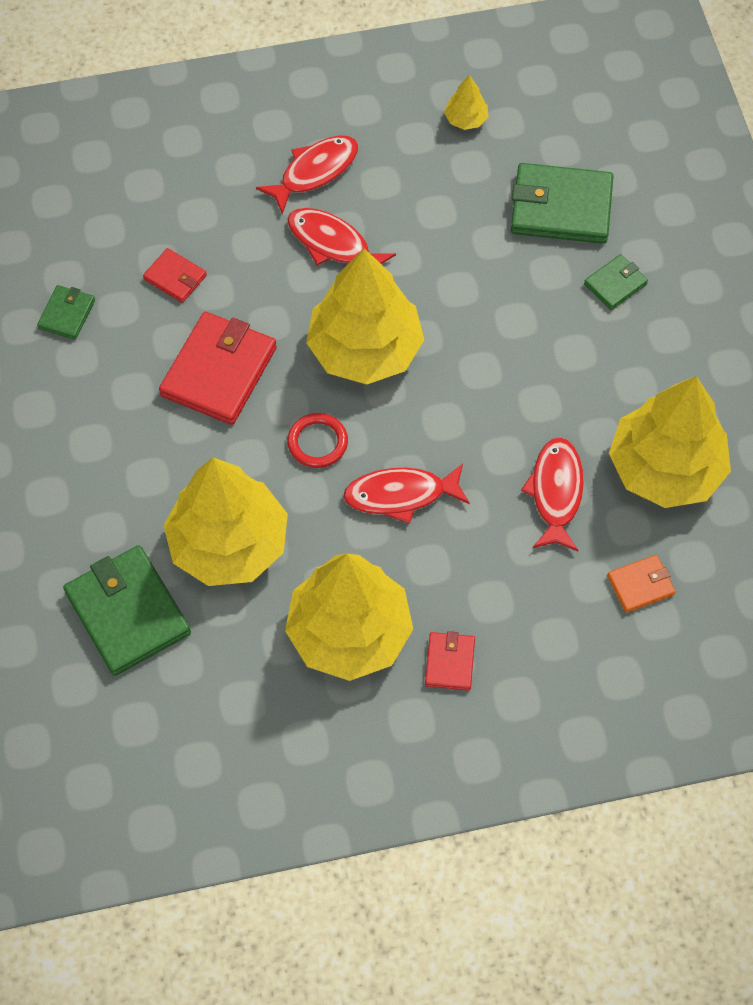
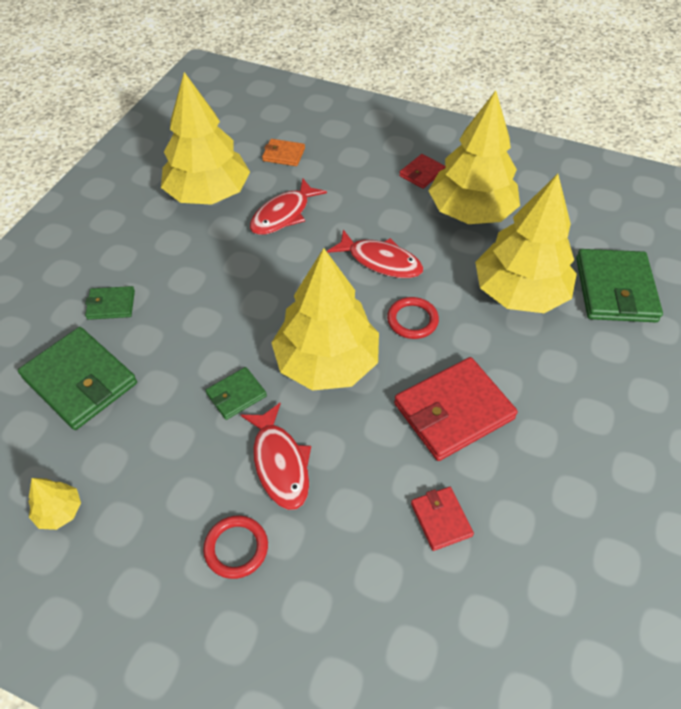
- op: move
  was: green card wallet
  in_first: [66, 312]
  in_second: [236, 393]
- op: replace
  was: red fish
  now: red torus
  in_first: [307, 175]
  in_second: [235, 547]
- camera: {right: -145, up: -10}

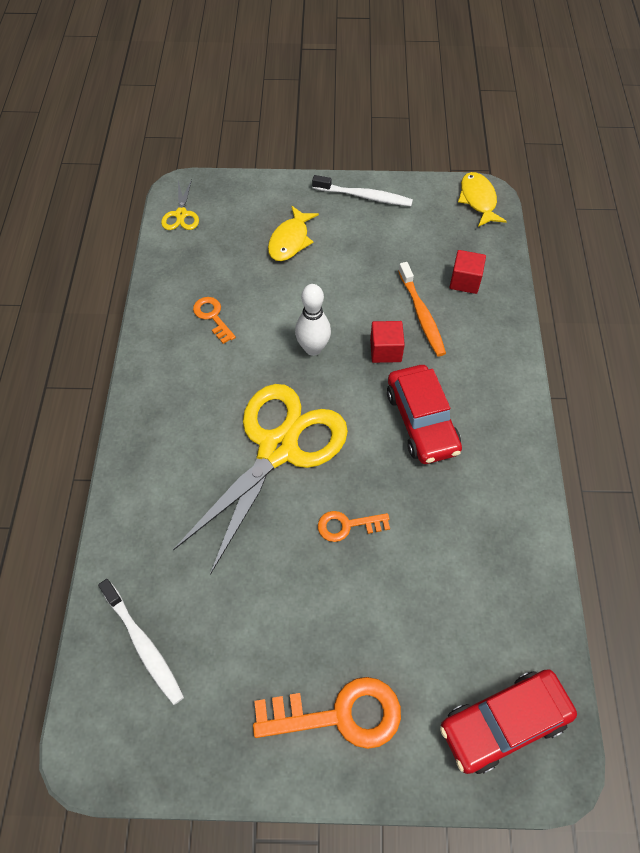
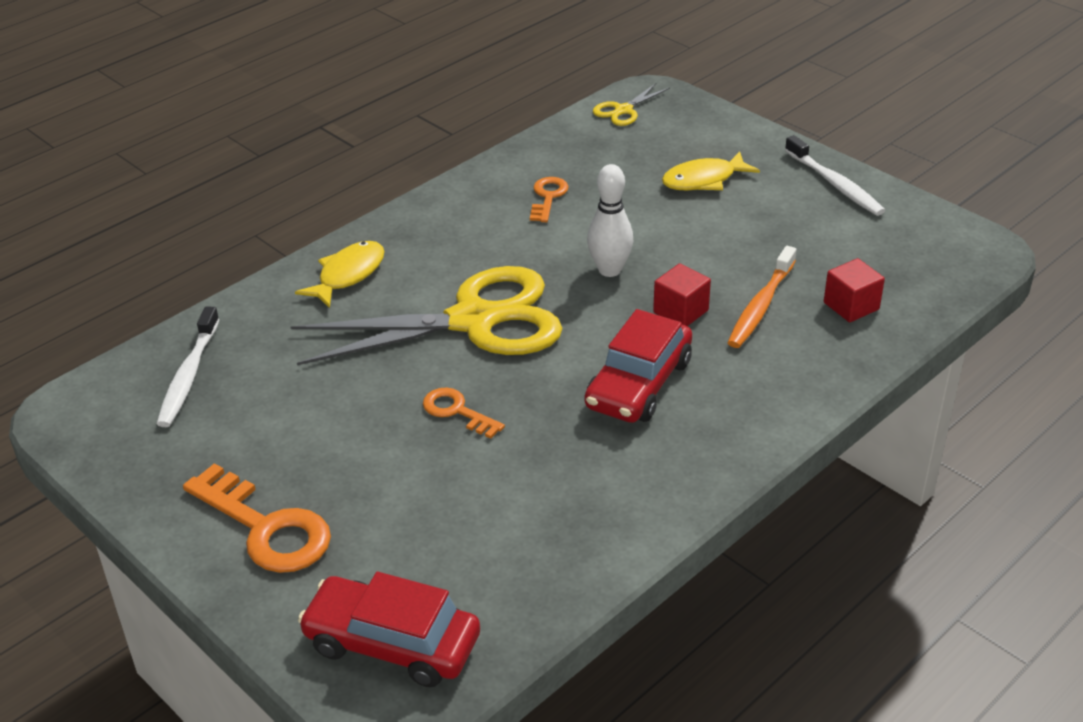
- op: move
  was: bright yellow fish
  in_first: [482, 199]
  in_second: [340, 274]
- camera: {right: 45, up: -20}

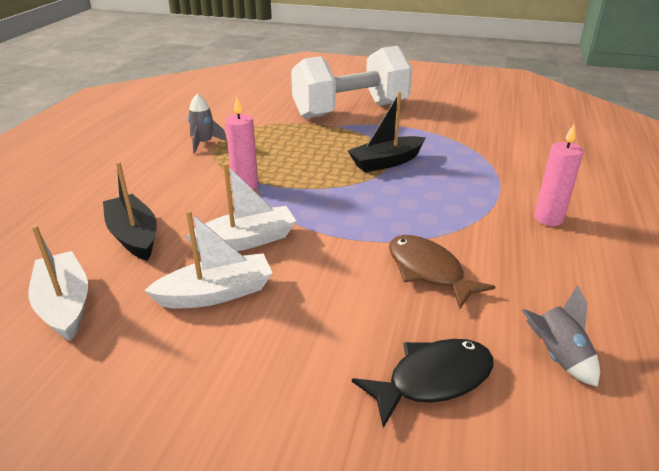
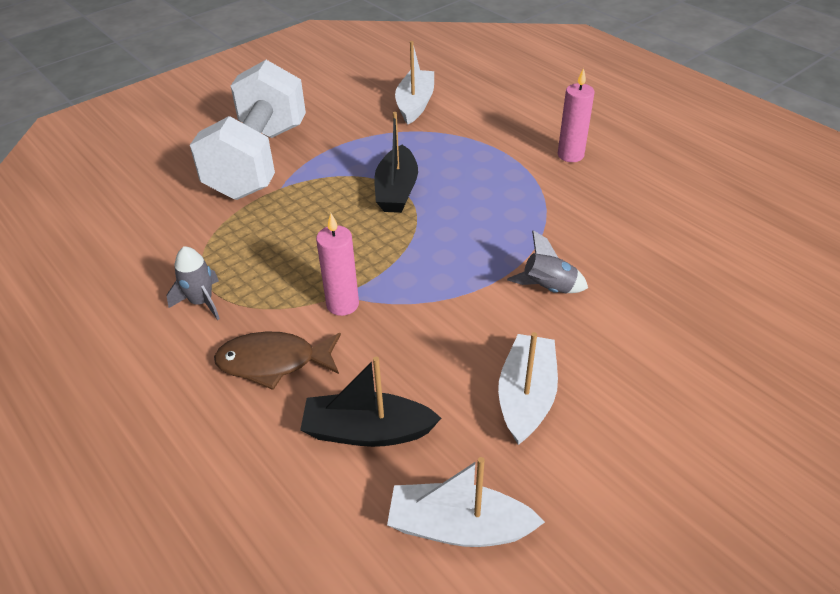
- op: move
  was: pure white sailboat
  in_first: [240, 207]
  in_second: [414, 82]
- op: delete
  was: jet-black fish
  in_first: [423, 383]
- op: move
  was: dark brown fish
  in_first: [442, 272]
  in_second: [277, 361]
- op: move
  was: ash-grey toy rocket
  in_first: [560, 336]
  in_second: [547, 261]
- camera: {right: -55, up: 10}

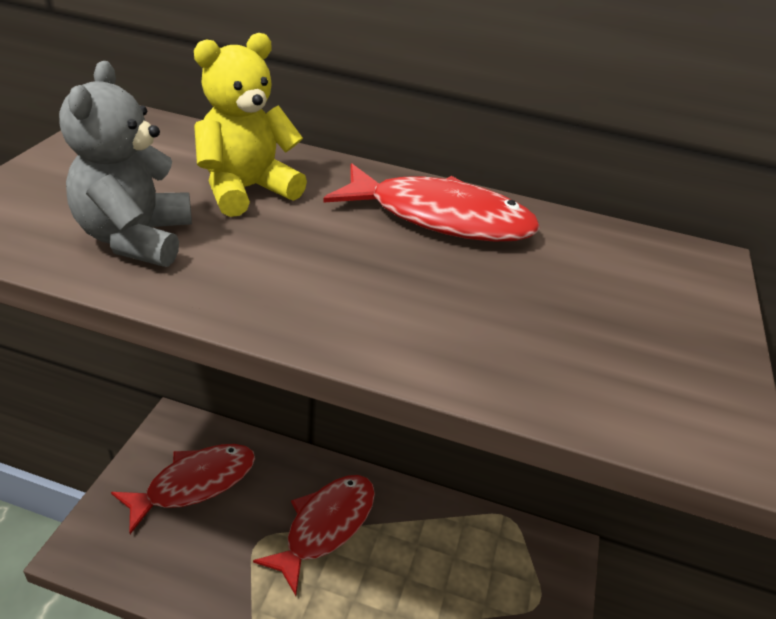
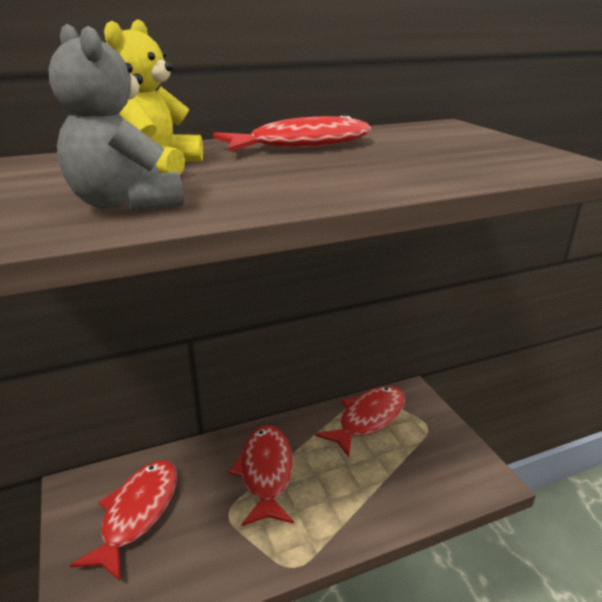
- op: insert
  now: red fish
  in_second: [360, 421]
- camera: {right: -35, up: -10}

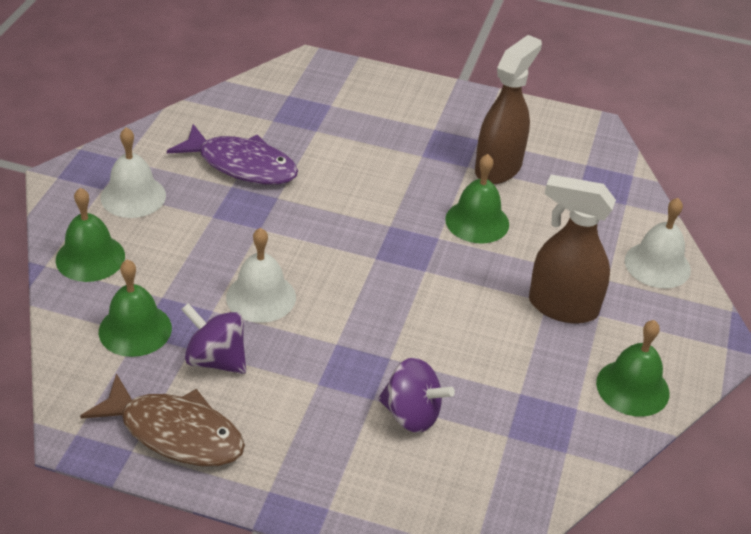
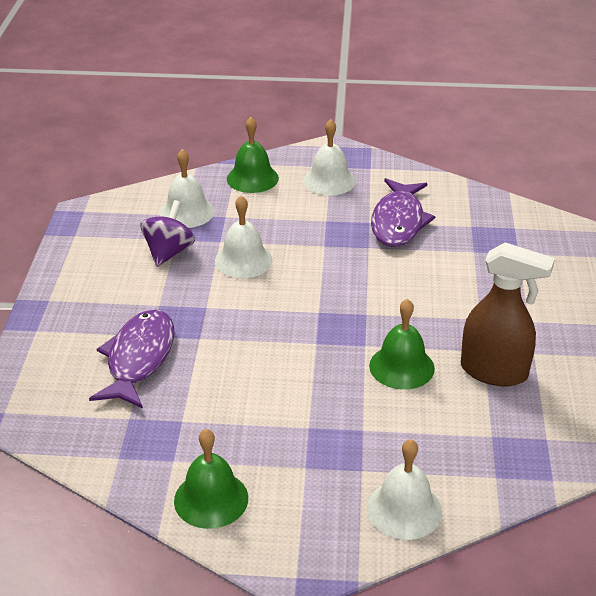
- op: delete
  was: dark brown fish
  in_first: [162, 419]
- op: recolor
  was: green hand bell
  now: pure white hand bell
  in_first: [135, 308]
  in_second: [187, 188]
- op: replace
  was: royal purple whirligig
  now: royal purple fish
  in_first: [416, 395]
  in_second: [131, 359]
- op: delete
  was: dark brown sprayer
  in_first: [572, 249]
- camera: {right: 80, up: -5}

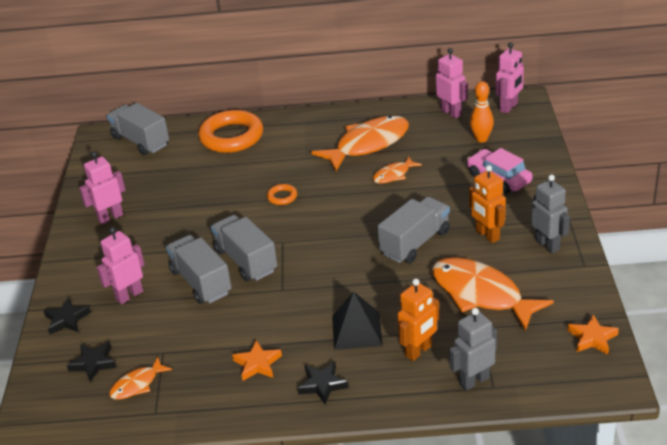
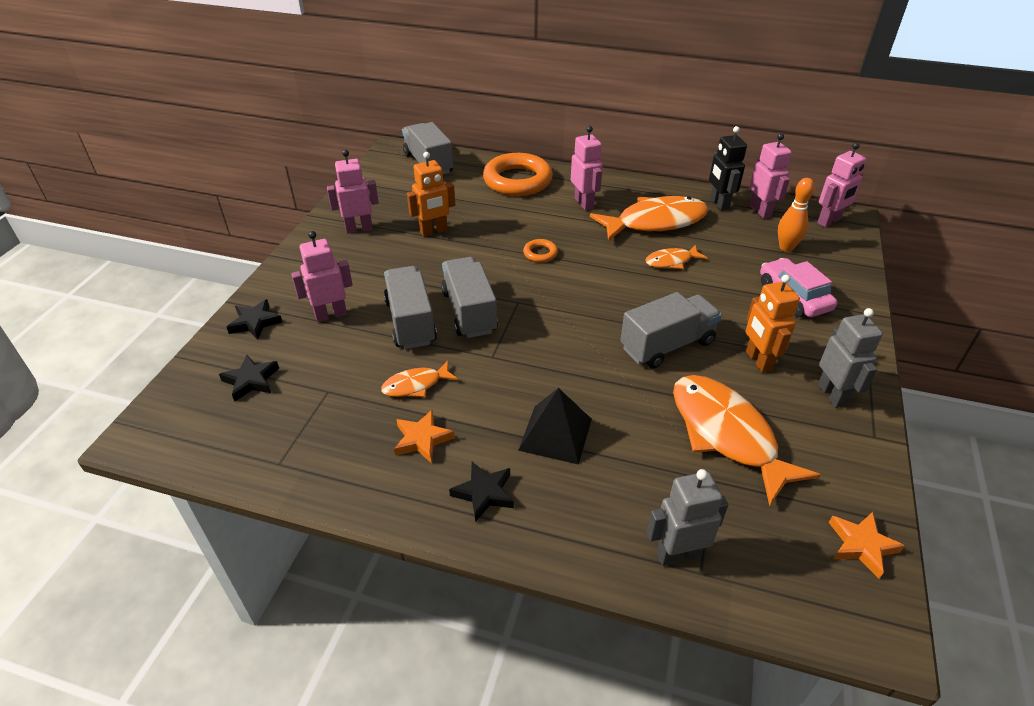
- op: move
  was: orange fish
  in_first: [140, 378]
  in_second: [419, 379]
- op: move
  was: orange robot figure
  in_first: [418, 320]
  in_second: [431, 194]
- op: insert
  now: rose-pink robot figure
  in_second: [587, 168]
- op: insert
  now: jet-black robot figure
  in_second: [728, 168]
- camera: {right: 15, up: 5}

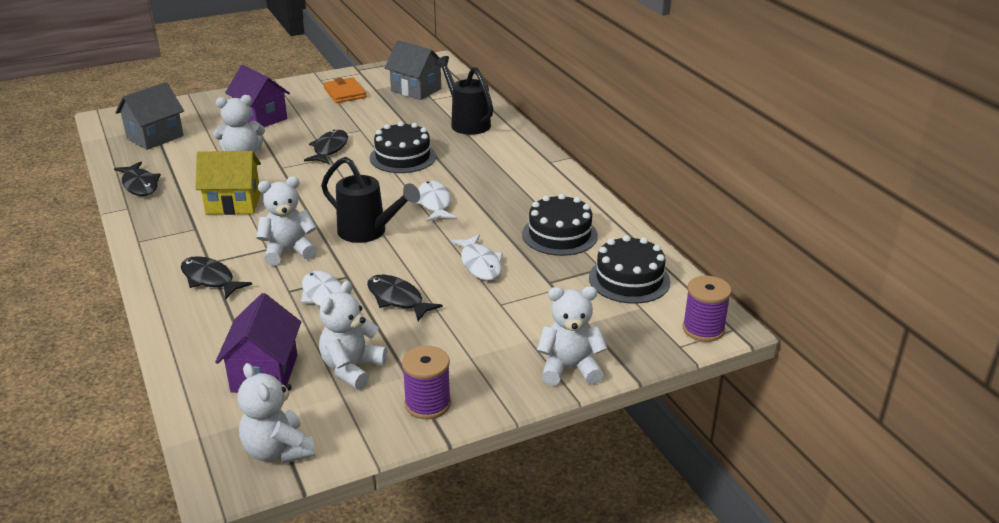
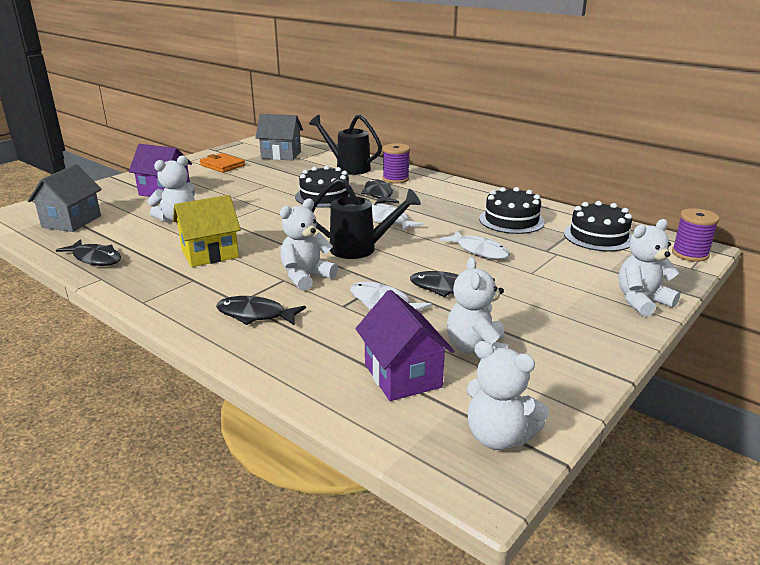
- op: move
  was: jet-black fish
  in_first: [326, 147]
  in_second: [380, 191]
- op: move
  was: royal purple spool
  in_first: [426, 382]
  in_second: [396, 163]
- camera: {right: -25, up: -5}

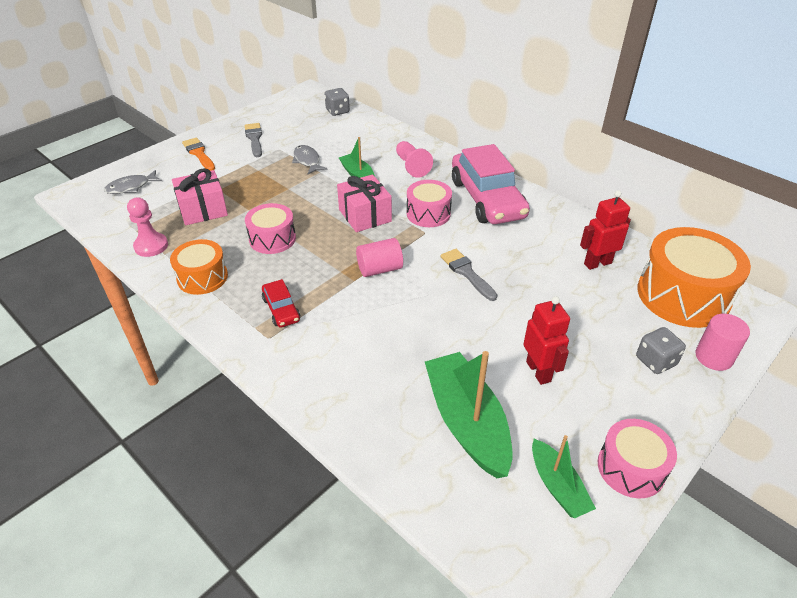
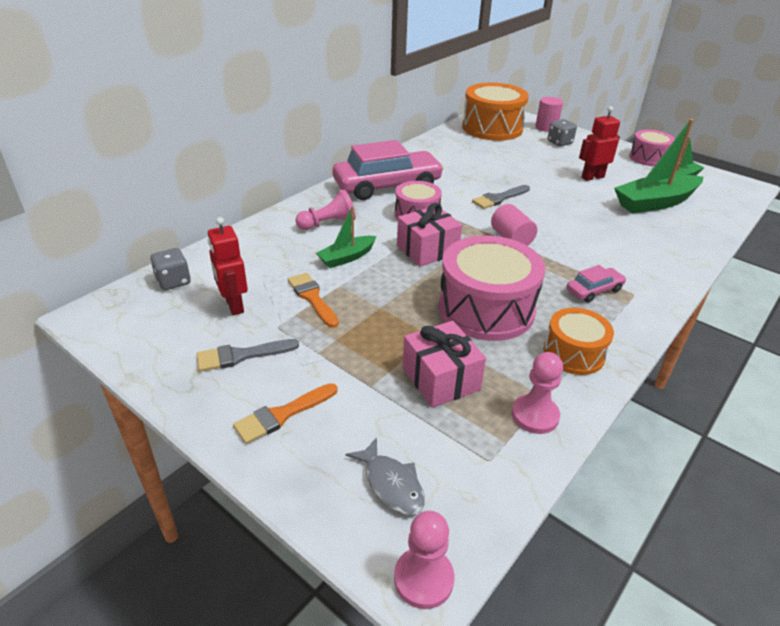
- op: resize
  was: rose-pink toy drum
  in_first: [270, 228]
  in_second: [491, 288]
  ratio: 1.74
- op: recolor
  was: red automobile
  now: rose-pink automobile
  in_first: [281, 303]
  in_second: [596, 284]
- op: replace
  was: ash-grey fish
  now: orange paint brush
  in_first: [310, 159]
  in_second: [313, 300]
- op: move
  was: red robot figure
  in_first: [605, 230]
  in_second: [228, 266]
- op: insert
  now: rose-pink chess pawn
  in_second: [424, 560]
- camera: {right: -95, up: -5}

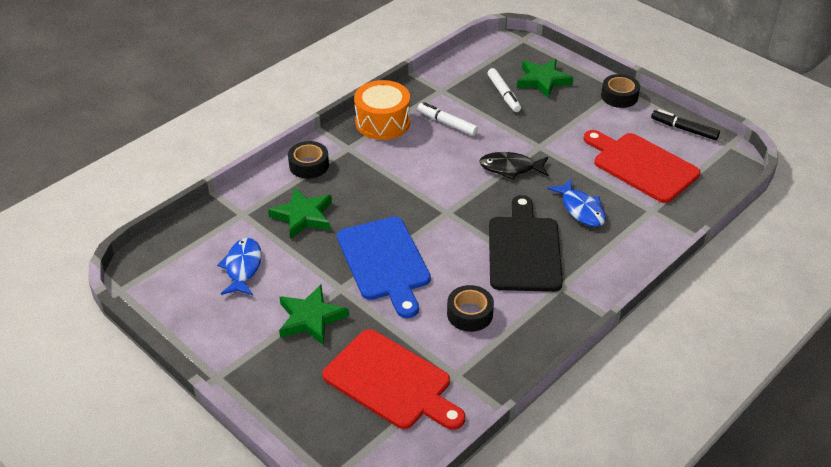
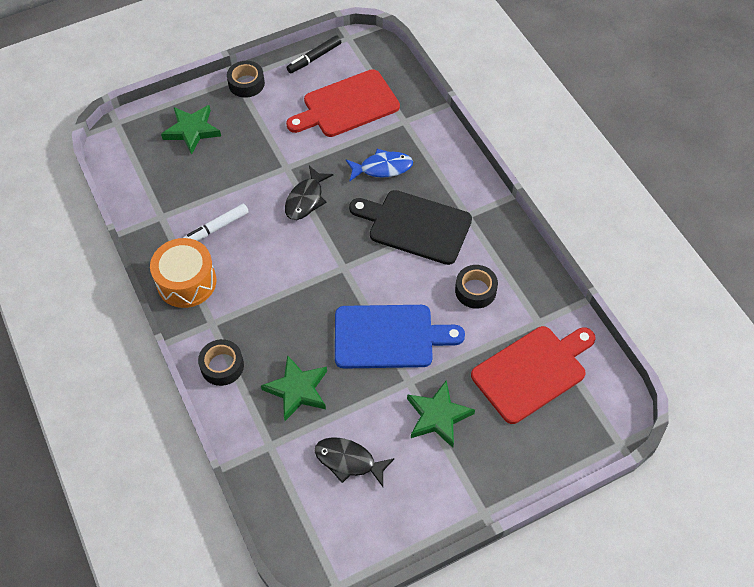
- op: recolor
  was: blue fish
  now: jet-black fish
  in_first: [239, 266]
  in_second: [355, 462]
- op: delete
  was: pure white marker
  in_first: [504, 90]
- camera: {right: -70, up: 15}

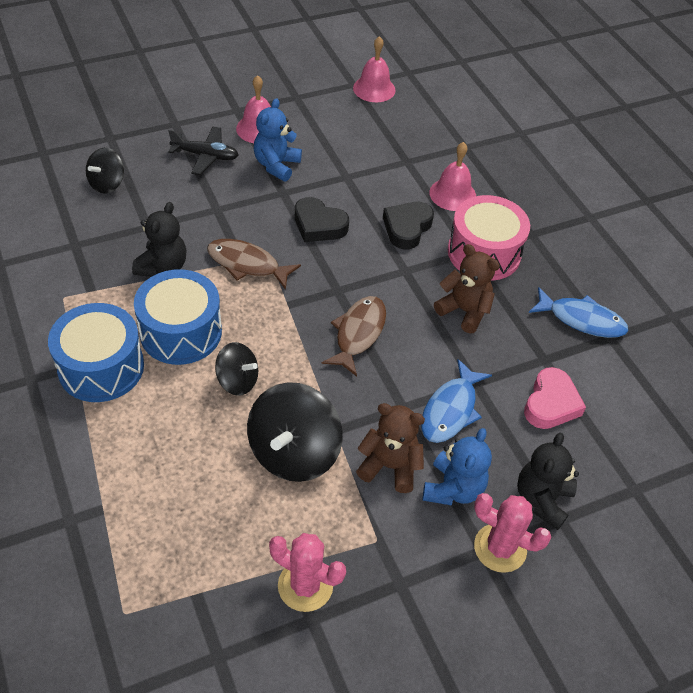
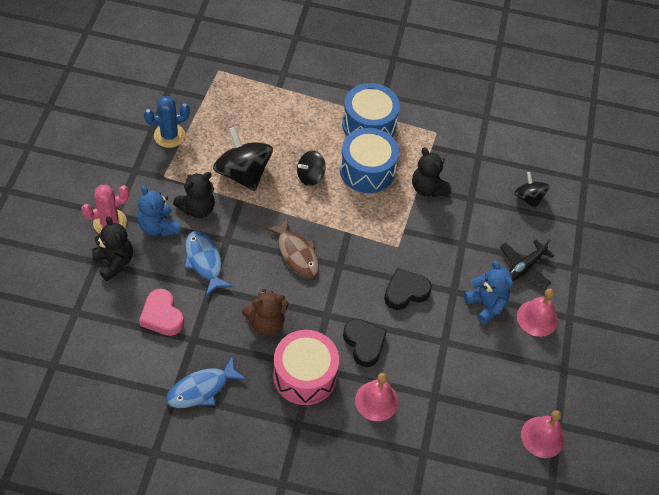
- op: delete
  was: dark brown fish
  in_first: [254, 264]
- op: recolor
  was: rose-pink saguaro cactus
  now: blue saguaro cactus
  in_first: [307, 572]
  in_second: [167, 122]
- op: recolor
  was: dark brown teddy
  now: jet-black teddy
  in_first: [390, 448]
  in_second: [194, 195]
- camera: {right: 125, up: 5}

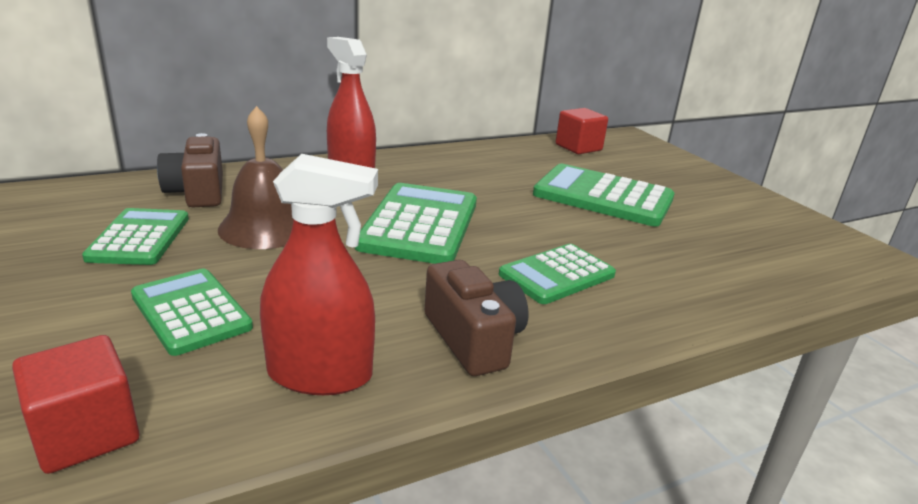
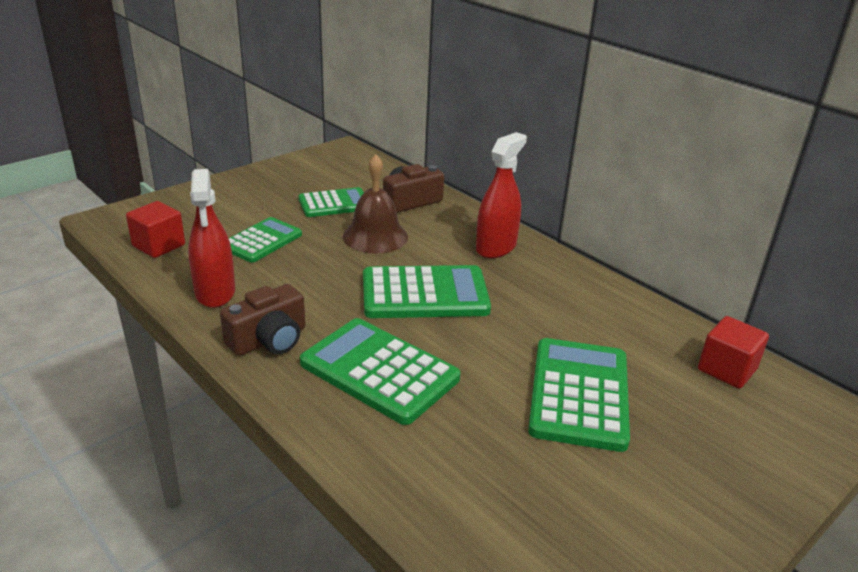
- op: resize
  was: green pocket calculator
  in_first: [557, 274]
  in_second: [380, 371]
  ratio: 1.55
- camera: {right: 75, up: 5}

